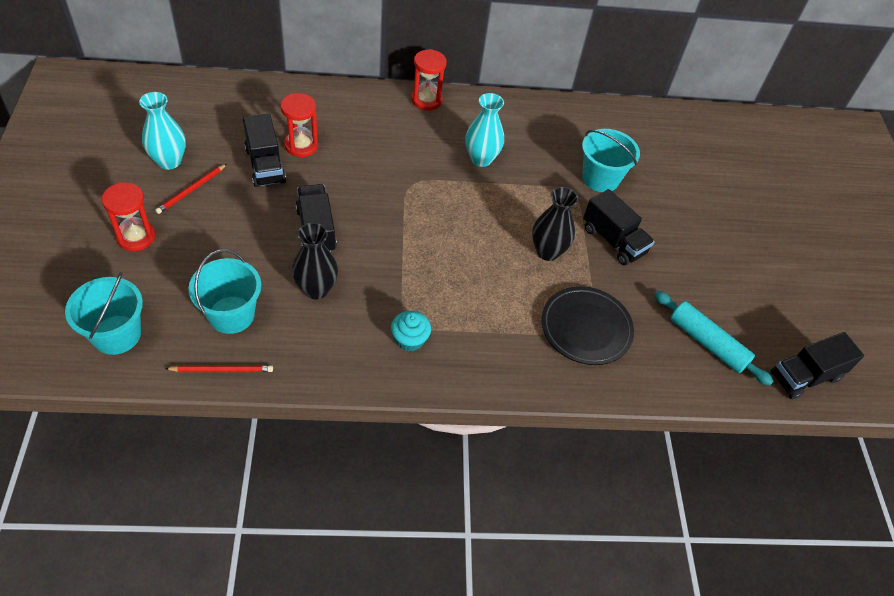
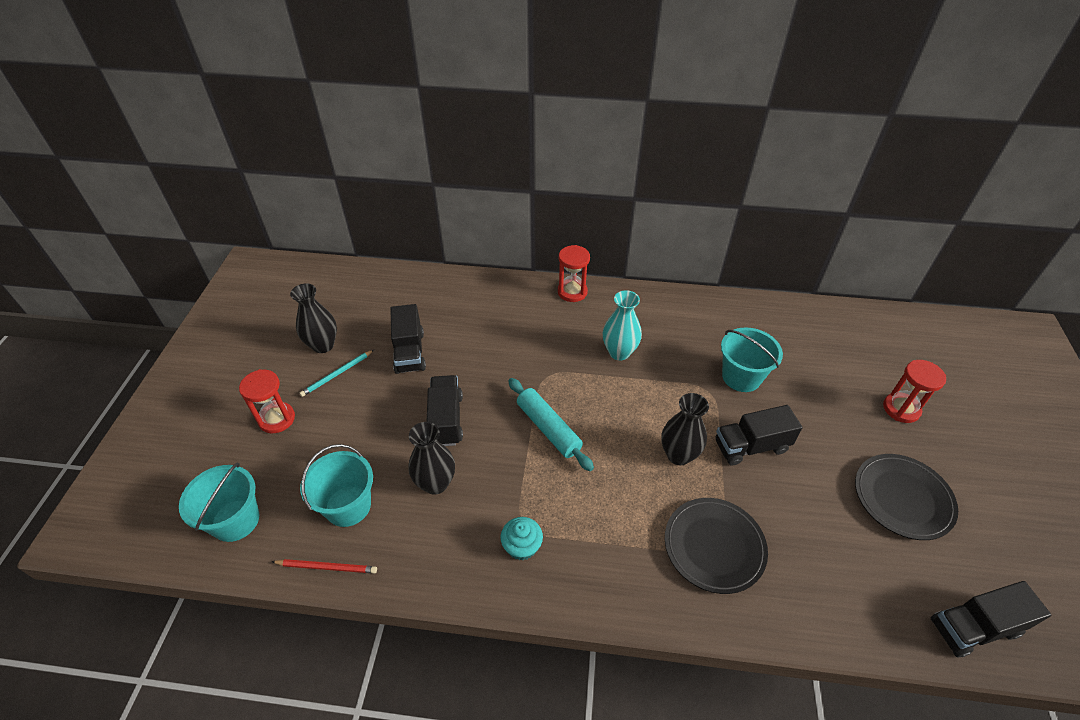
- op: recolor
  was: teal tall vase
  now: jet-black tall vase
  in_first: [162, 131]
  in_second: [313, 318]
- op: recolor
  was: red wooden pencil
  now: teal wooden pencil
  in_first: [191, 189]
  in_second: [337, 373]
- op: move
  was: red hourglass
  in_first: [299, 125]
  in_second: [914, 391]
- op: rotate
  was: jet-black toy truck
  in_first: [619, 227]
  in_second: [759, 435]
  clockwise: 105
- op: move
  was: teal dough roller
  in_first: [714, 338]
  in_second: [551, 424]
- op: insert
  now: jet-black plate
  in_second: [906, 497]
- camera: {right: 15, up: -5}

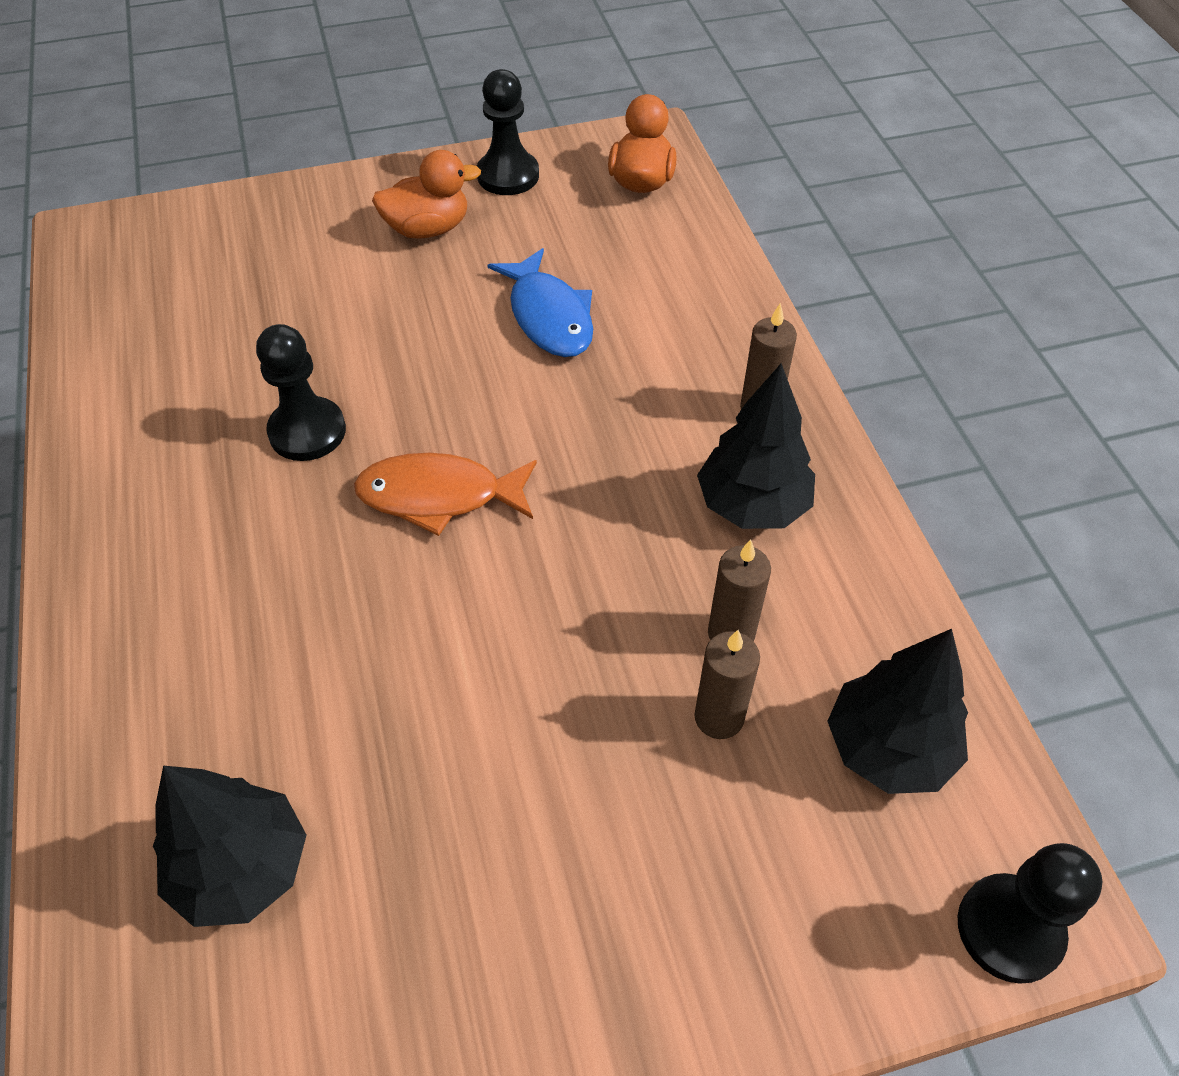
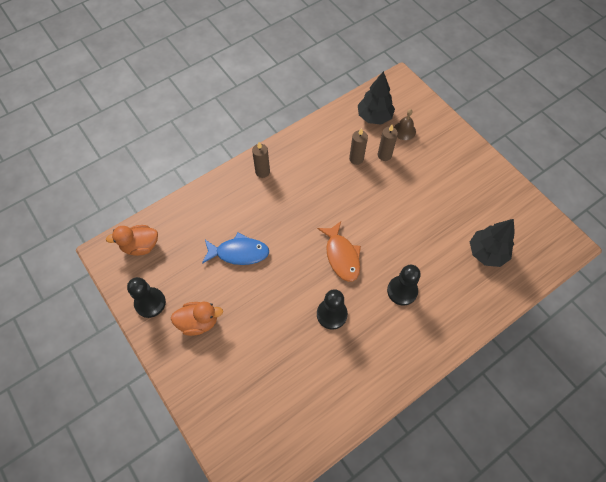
- op: rotate
  was: orange rubber duck
  in_first: [426, 194]
  in_second: [197, 319]
  clockwise: 120
- op: rotate
  was: blue fish
  in_first: [540, 302]
  in_second: [235, 249]
  clockwise: 45
- op: delete
  was: jet-black toy tree
  in_first: [756, 446]
- op: move
  was: jet-black chess pawn
  in_first: [1030, 913]
  in_second: [404, 285]
- op: insert
  now: dark brown hand bell
  in_second: [405, 124]
- camera: {right: -110, up: 10}

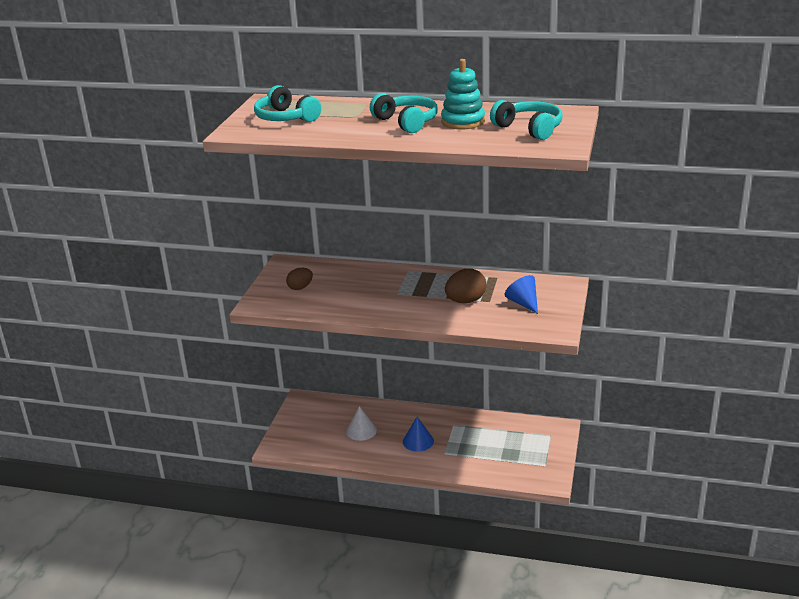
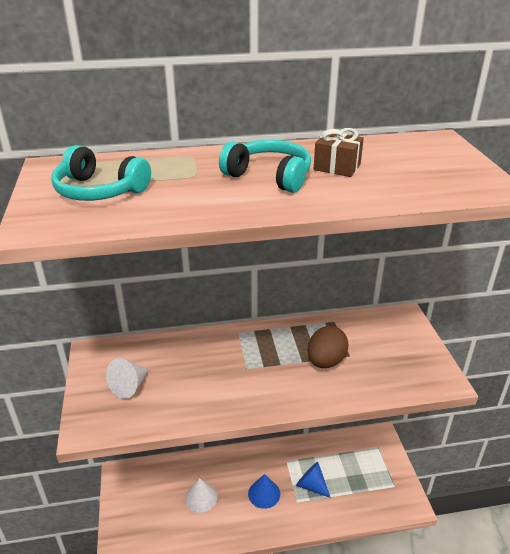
- op: replace
  was: dark brown egg shape
  now: pure white solid cone
  in_first: [299, 279]
  in_second: [127, 378]
- op: replace
  was: teal stacking rings
  now: dark brown gift
  in_first: [463, 94]
  in_second: [339, 152]
- op: delete
  was: teal headset
  in_first: [526, 120]
- op: move
  was: blue solid cone
  in_first: [521, 294]
  in_second: [313, 480]
- camera: {right: -25, up: 5}

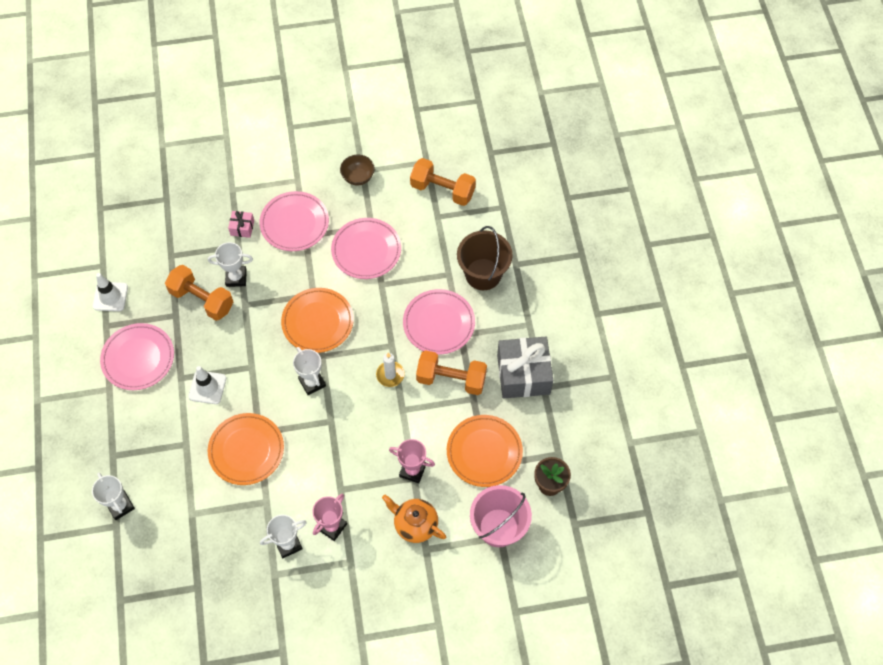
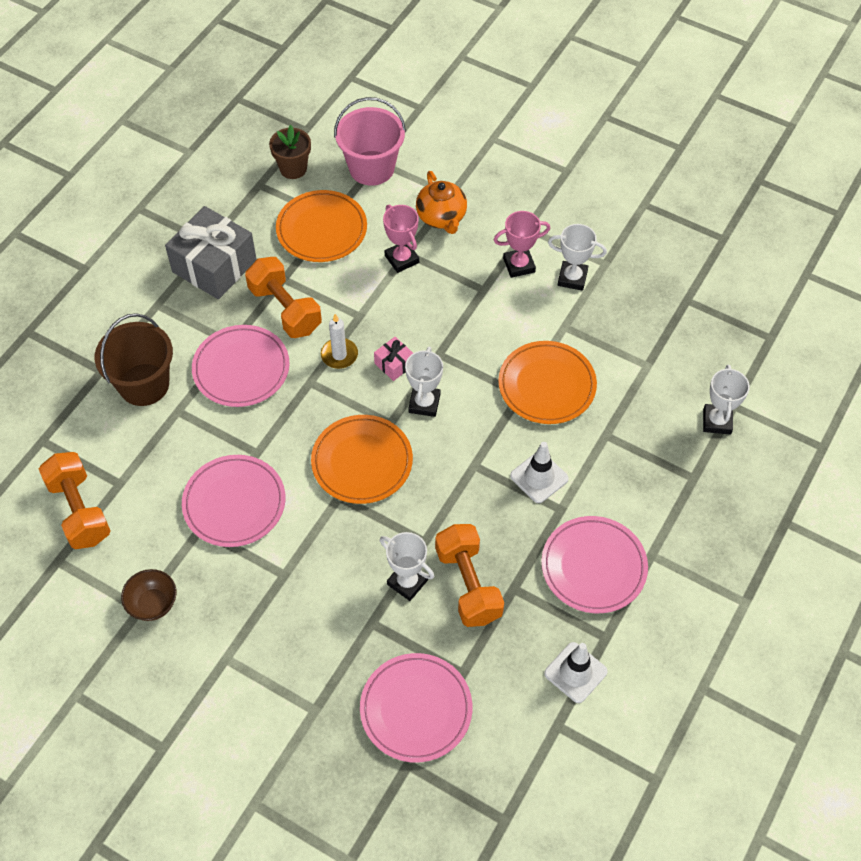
- op: move
  was: rose-pink gift
  in_first: [241, 224]
  in_second: [393, 359]
- op: move
  was: rose-pink plate
  in_first: [294, 221]
  in_second: [416, 708]
- camera: {right: -140, up: -5}

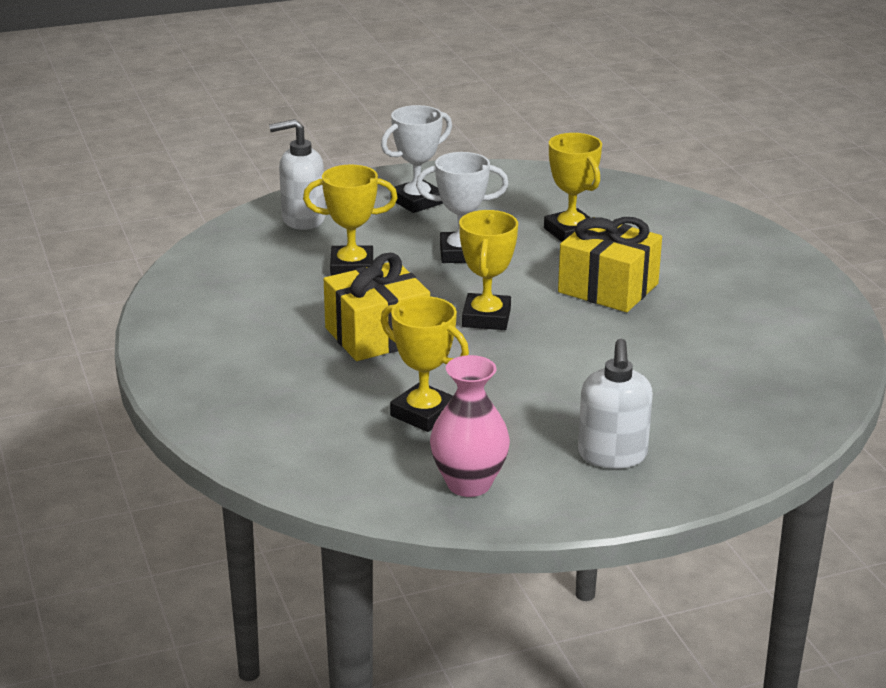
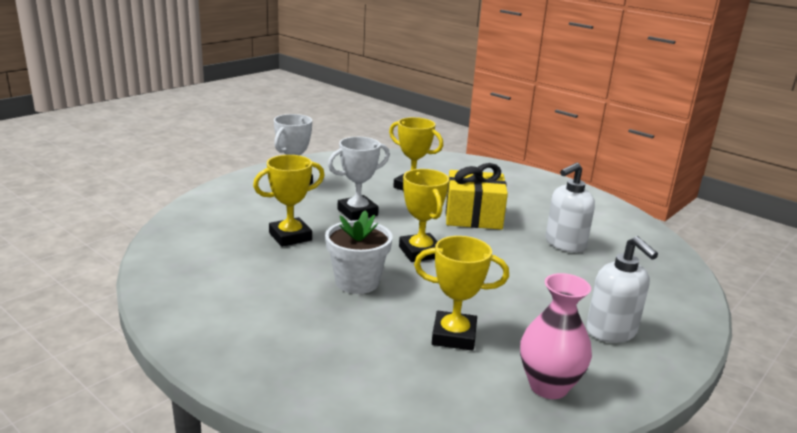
- op: move
  was: pure white soap dispenser
  in_first: [297, 174]
  in_second: [570, 208]
- op: replace
  was: bright yellow gift
  now: pure white potted plant
  in_first: [377, 307]
  in_second: [359, 252]
- camera: {right: -30, up: -5}

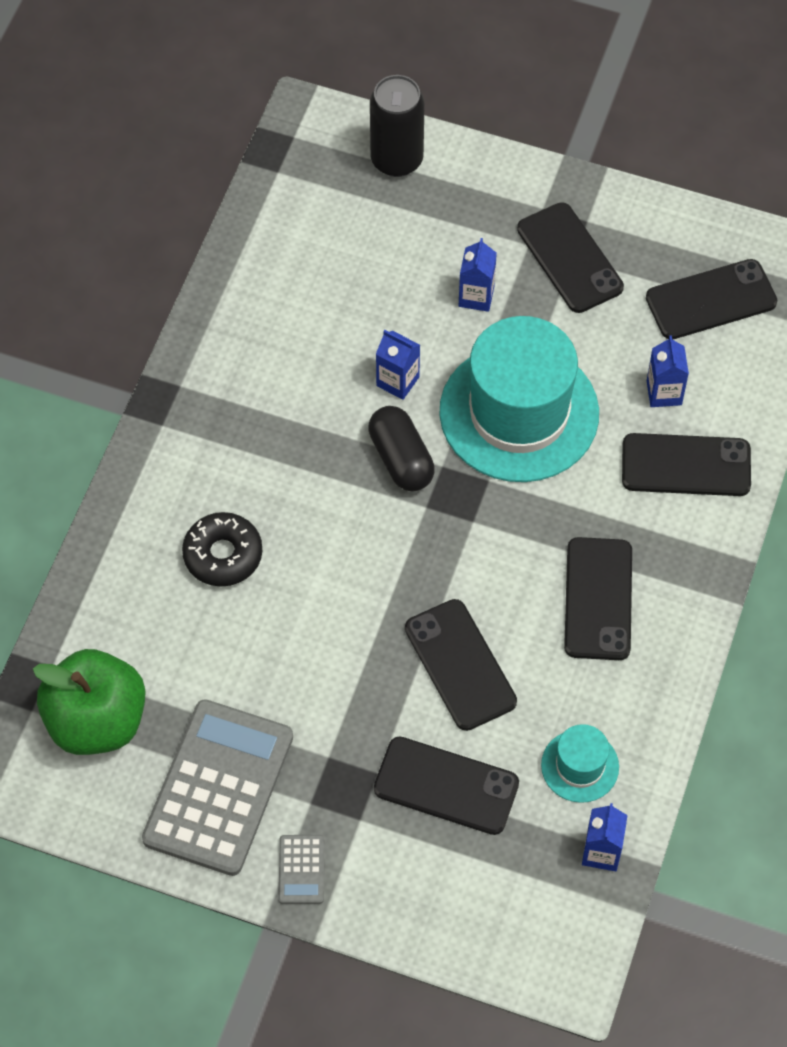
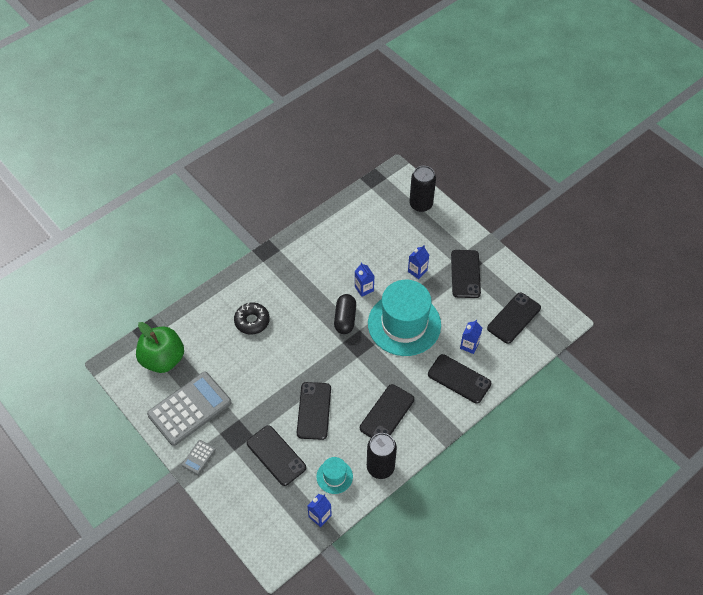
- op: rotate
  was: jet-black phone
  in_first: [711, 299]
  in_second: [514, 318]
  clockwise: -60
- op: insert
  now: jet-black can
  in_second: [382, 456]
- camera: {right: 30, up: -5}

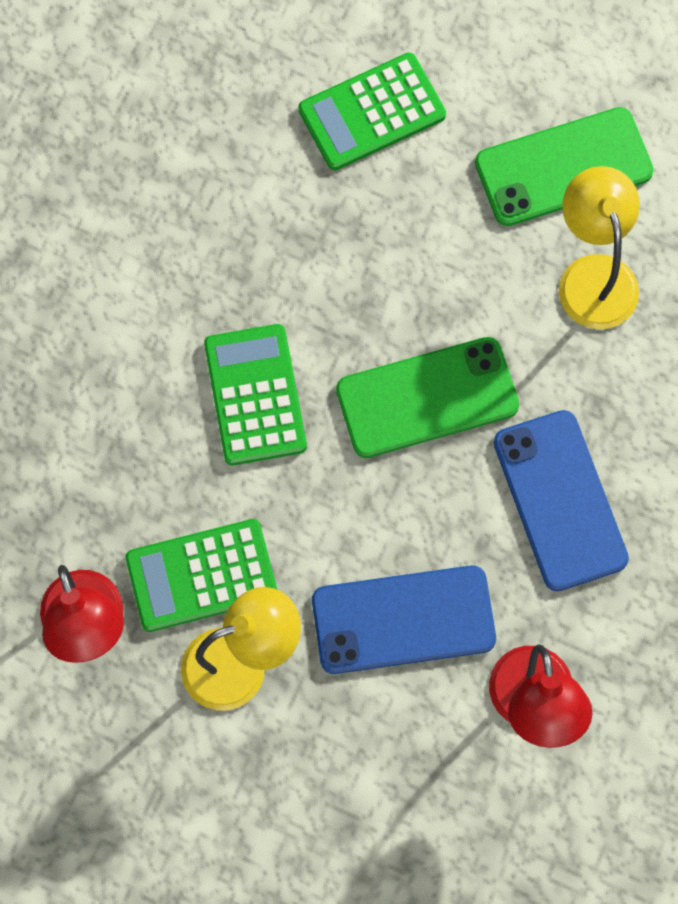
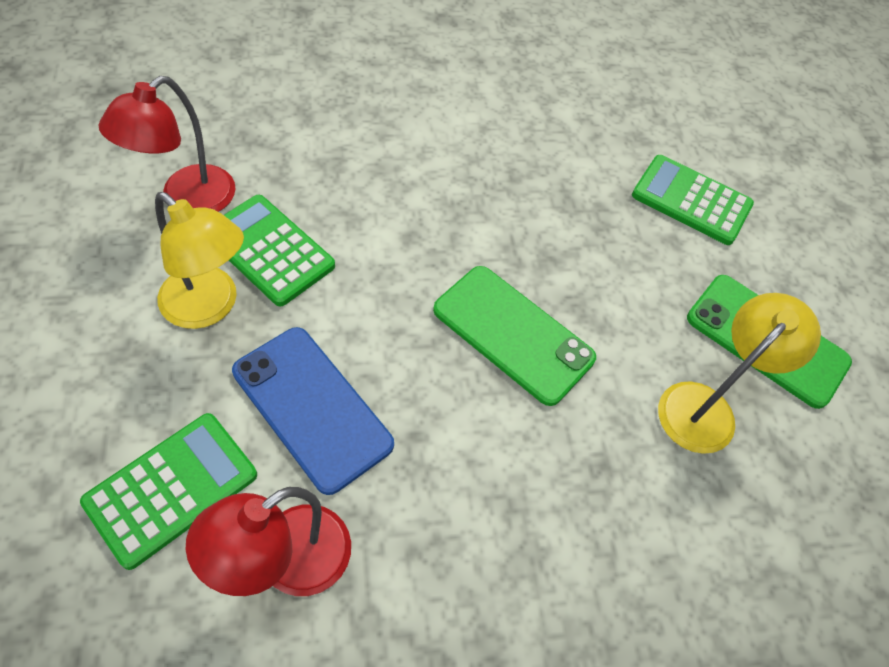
- op: move
  was: green pocket calculator
  in_first: [255, 394]
  in_second: [168, 491]
- op: delete
  was: blue phone
  in_first: [561, 500]
- camera: {right: 50, up: -15}

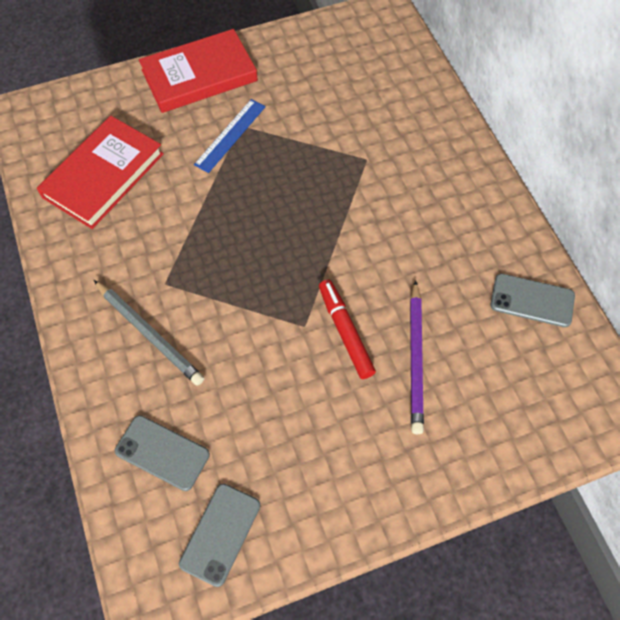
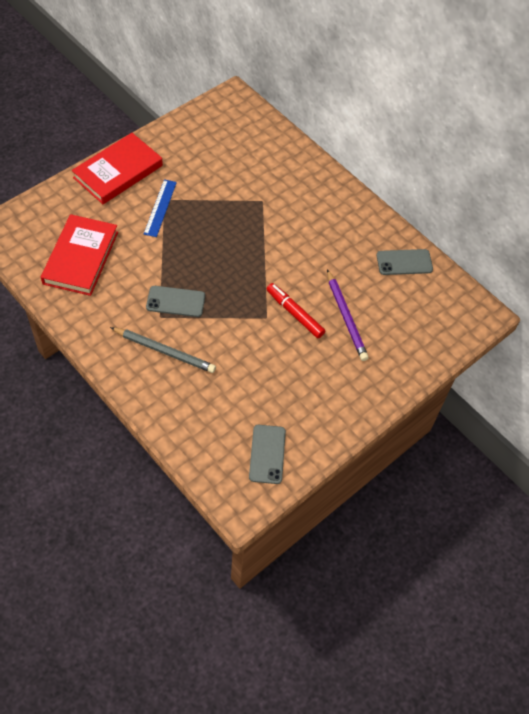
- op: move
  was: ash-grey phone
  in_first: [162, 453]
  in_second: [175, 301]
- camera: {right: -25, up: -5}

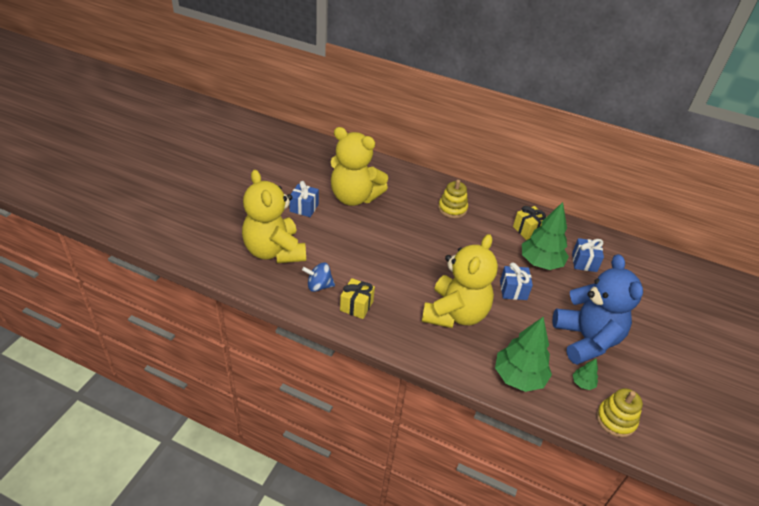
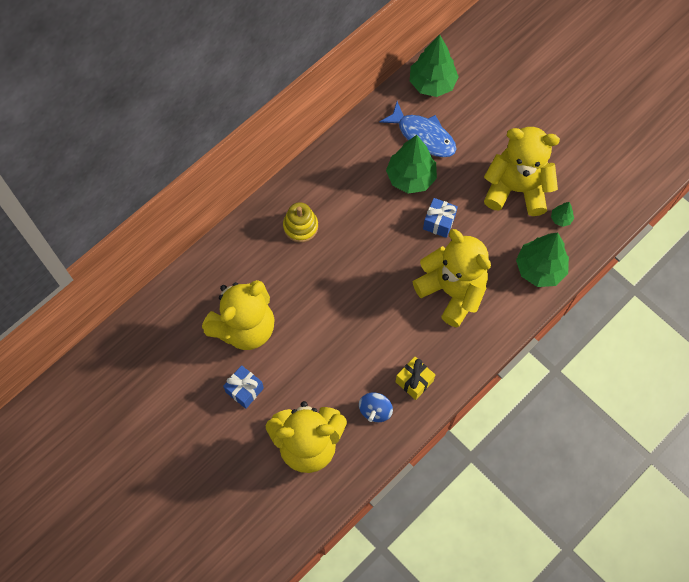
- op: delete
  was: bright yellow gift
  in_first: [529, 223]
- op: recolor
  was: blue teddy
  now: bright yellow teddy
  in_first: [598, 309]
  in_second: [522, 171]
- op: replace
  was: blue gift
  now: blue fish
  in_first: [588, 255]
  in_second: [417, 129]
- op: delete
  was: bright yellow stacking rings
  in_first: [619, 412]
- op: insert
  now: green toy tree
  in_second: [434, 66]
- camera: {right: -65, up: 25}

